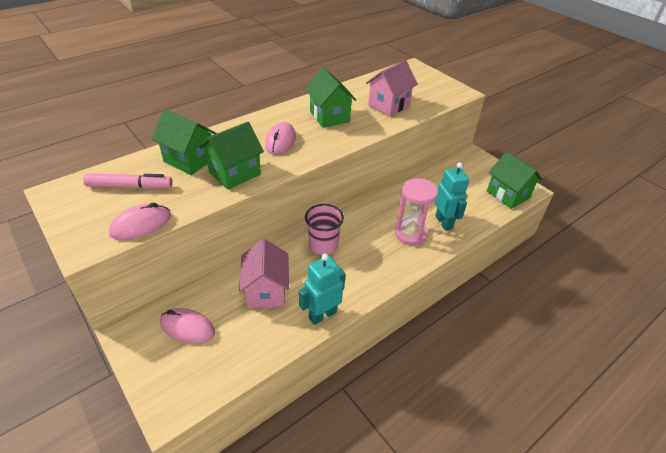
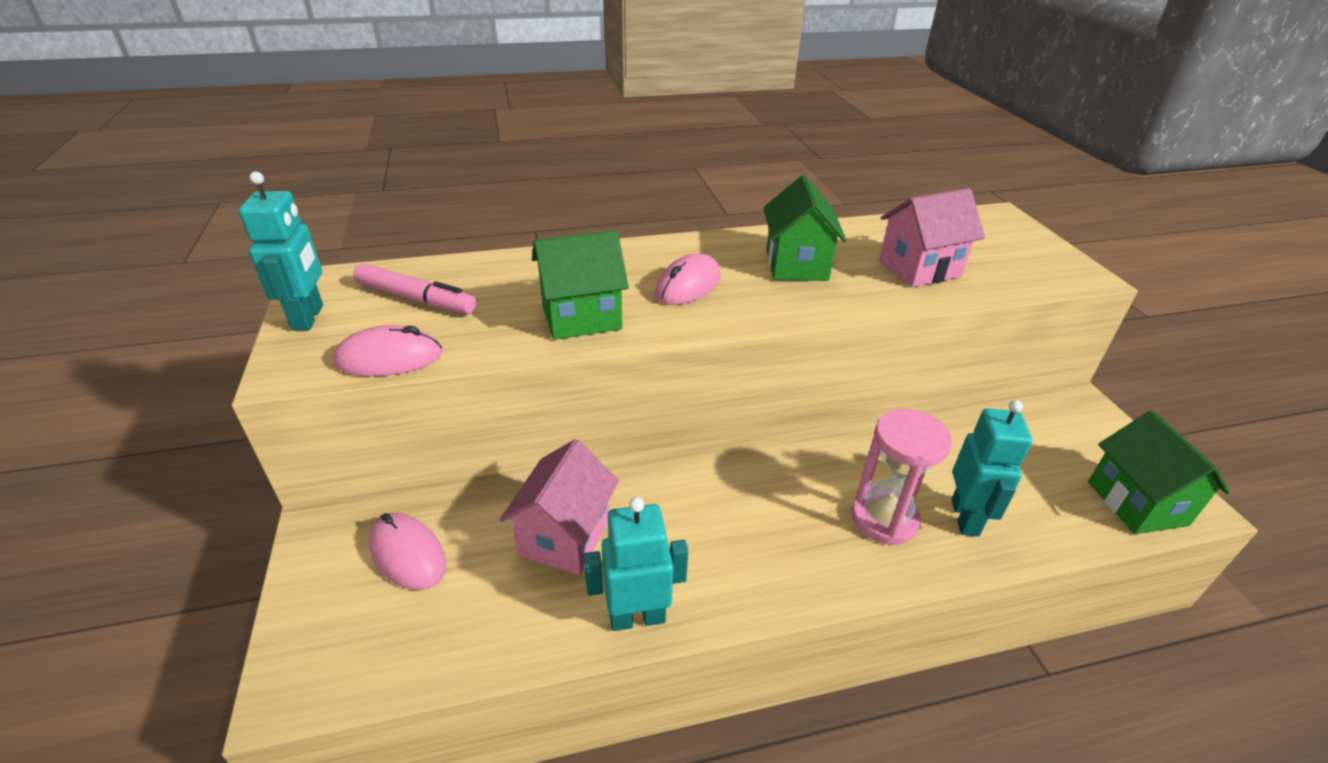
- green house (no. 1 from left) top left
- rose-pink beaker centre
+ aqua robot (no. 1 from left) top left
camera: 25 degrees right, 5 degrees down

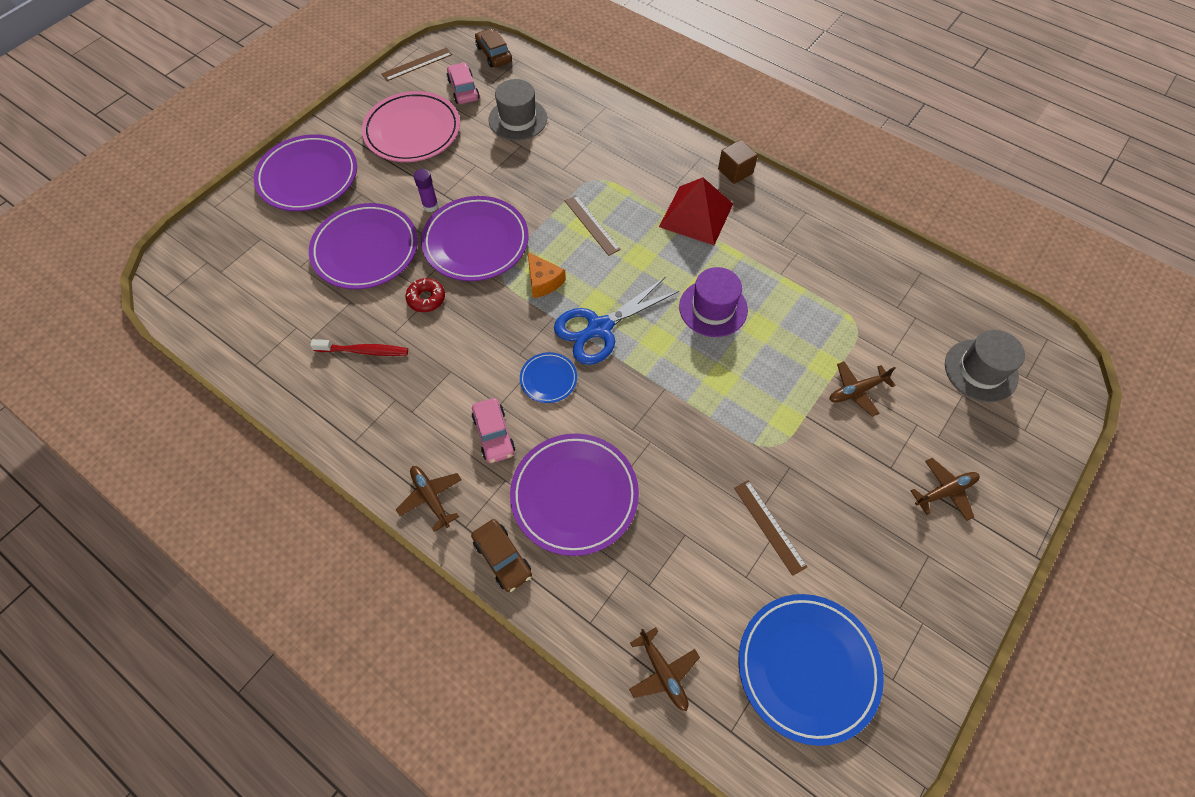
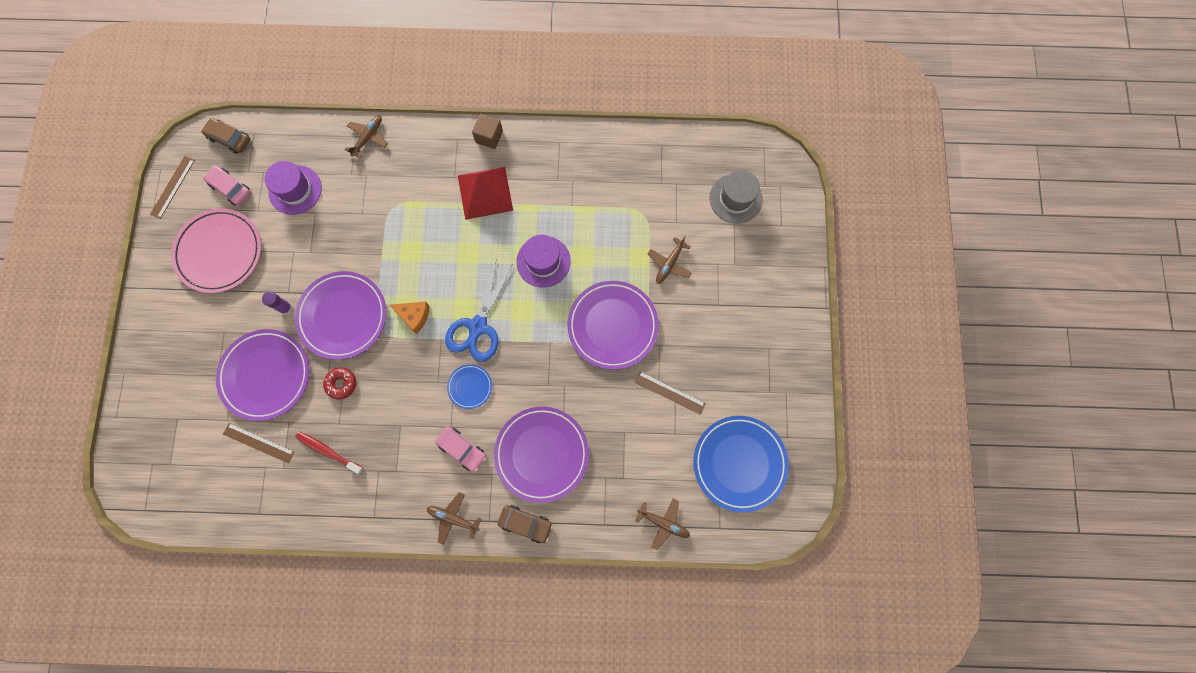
~ royal purple flat dish (no. 1 from left in the first image) top left to royal purple flat dish (no. 4 from left) centre
~ russet measuring stick (no. 2 from left) top centre to middle left
~ russet plane (no. 4 from left in the first image) middle right to russet plane (no. 1 from left) top left
~ grey tall hat (no. 1 from left) top centre to royal purple tall hat (no. 1 from left) top left
~ scarlet dental brush middle left = bottom left 120 degrees counterclockwise
camera: 35 degrees left, 15 degrees up

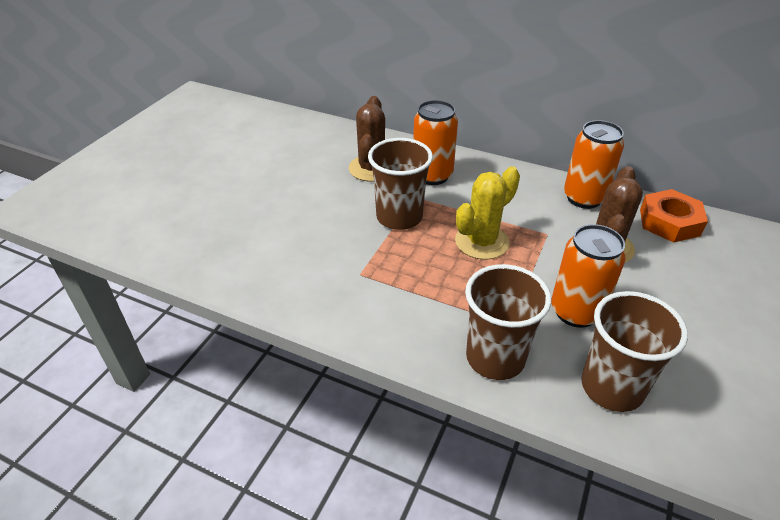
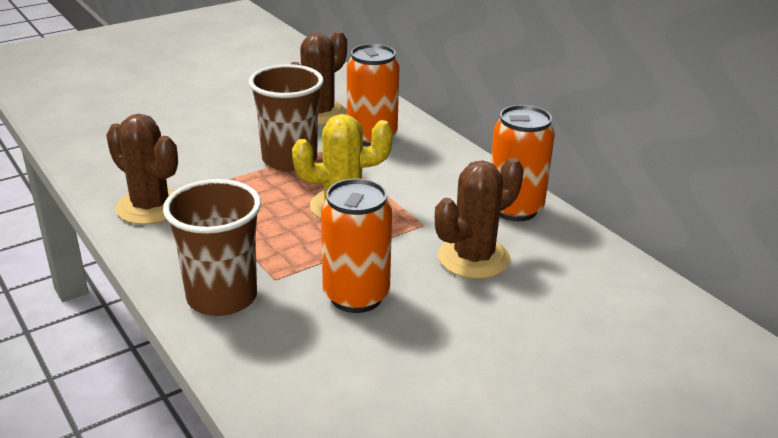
- russet beaker (no. 3 from left) bottom right
- bright orange hex nut middle right
+ russet saguaro cactus (no. 1 from left) middle left
camera: 30 degrees right, 10 degrees down

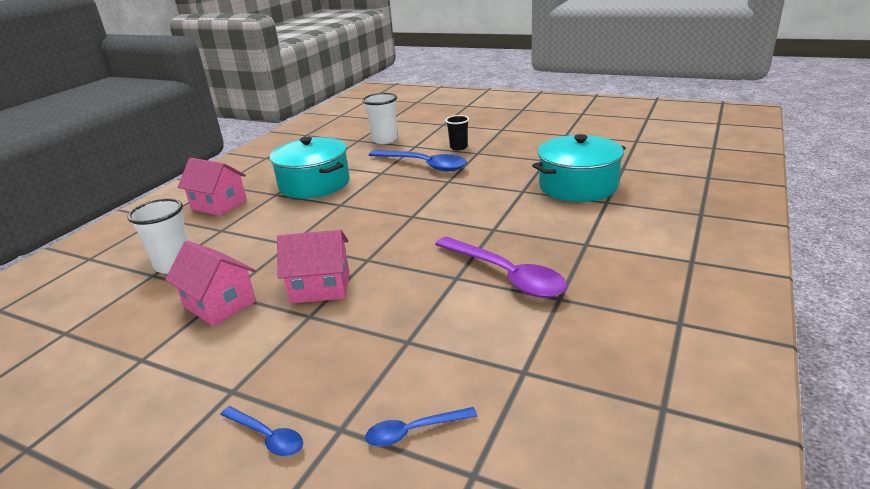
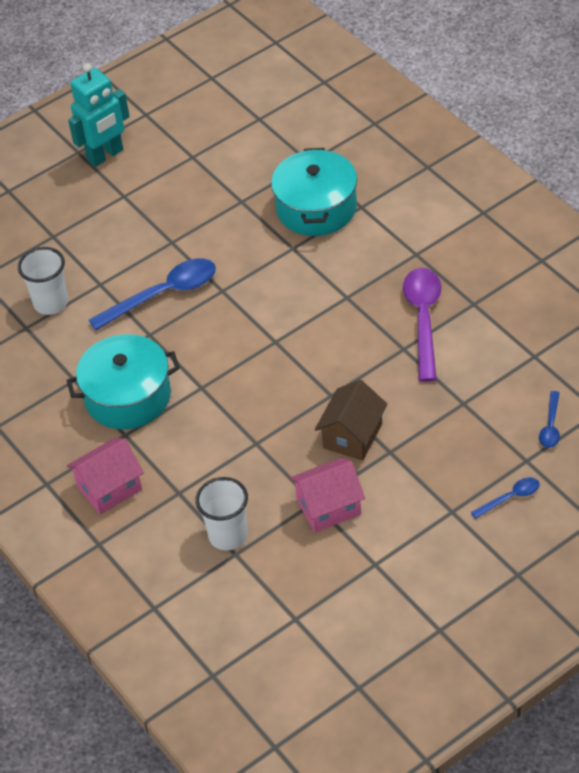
- ebony beaker top centre
+ aqua robot top left
~ rose-pink house (no. 3 from left) centre to russet house centre
~ royal purple spoon centre = middle right 75 degrees counterclockwise
camera: 60 degrees left, 20 degrees up

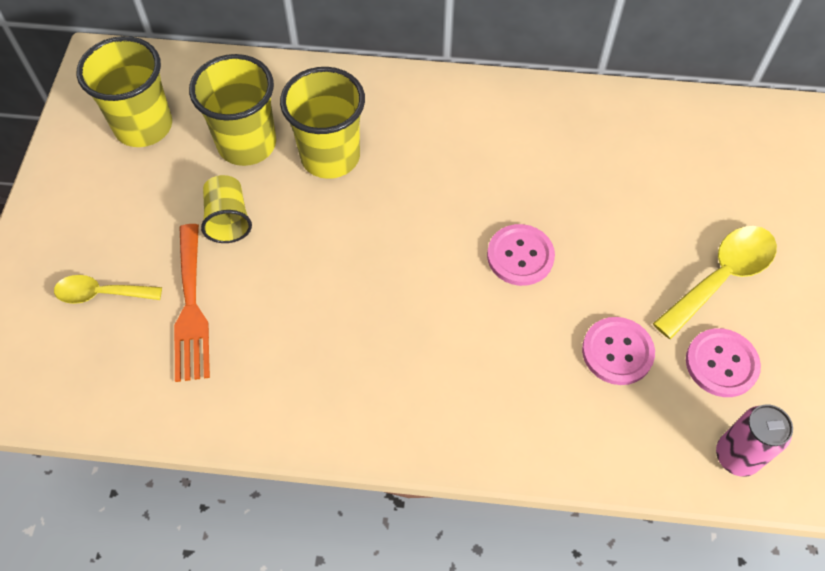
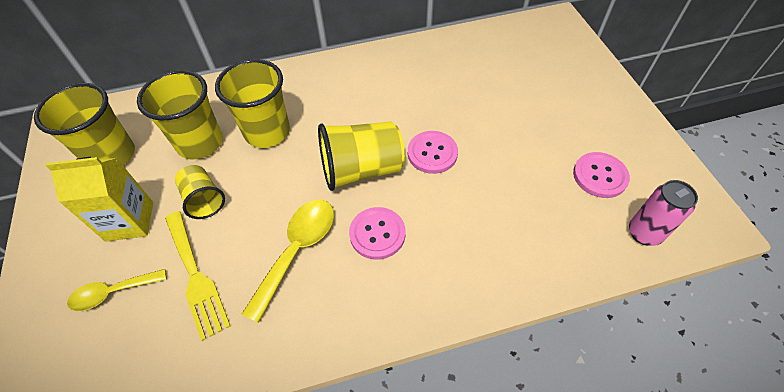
+ golden carton middle left
+ golden beaker (no. 5 from left) centre
~ rose-pink button (no. 2 from left in the first image) middle right to rose-pink button (no. 1 from left) centre
~ golden spoon (no. 2 from left) middle right to centre
~ bright orange table fork middle left to golden table fork bottom left
camera: 20 degrees left, 5 degrees down

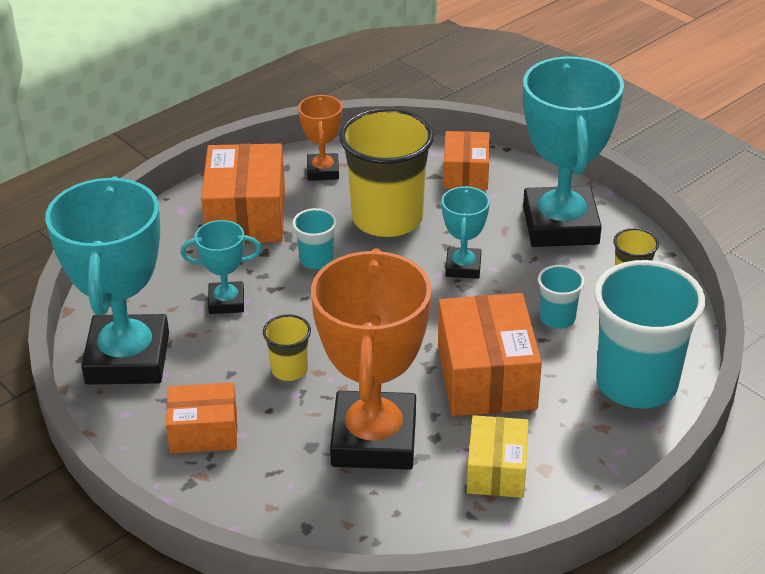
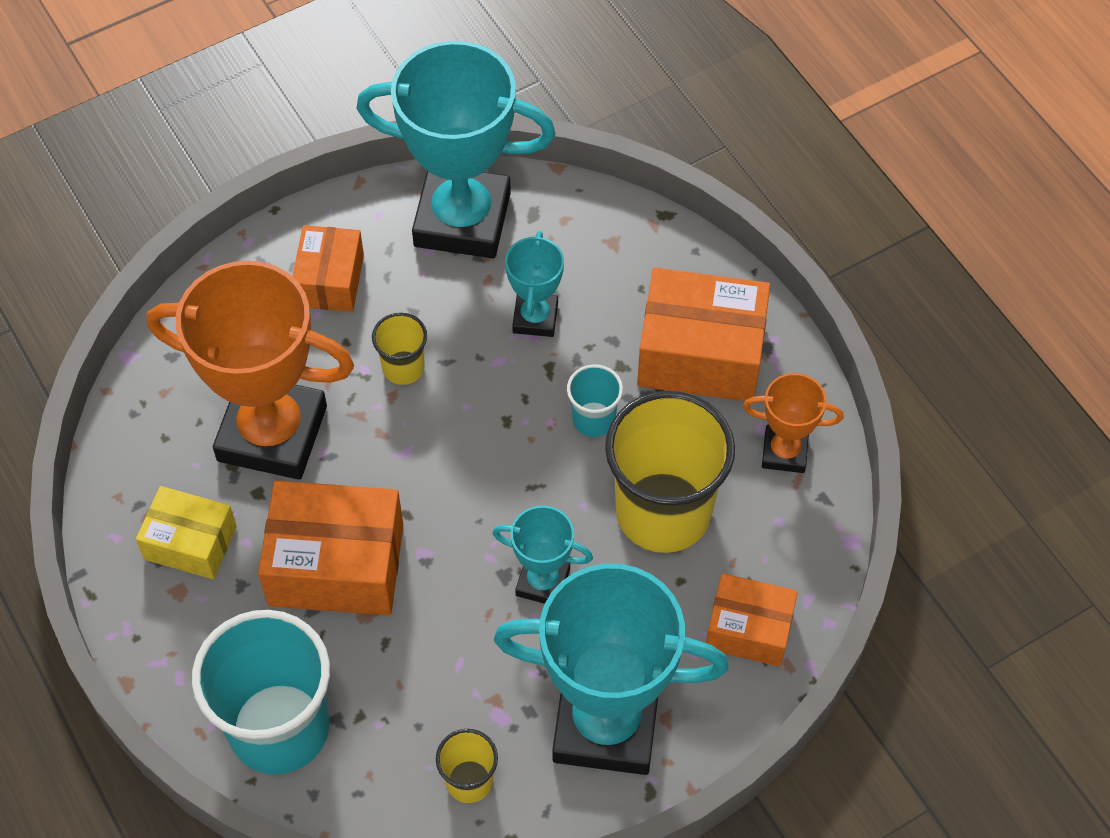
- aqua beaker (no. 2 from left) middle right
camera: 100 degrees right, 20 degrees up

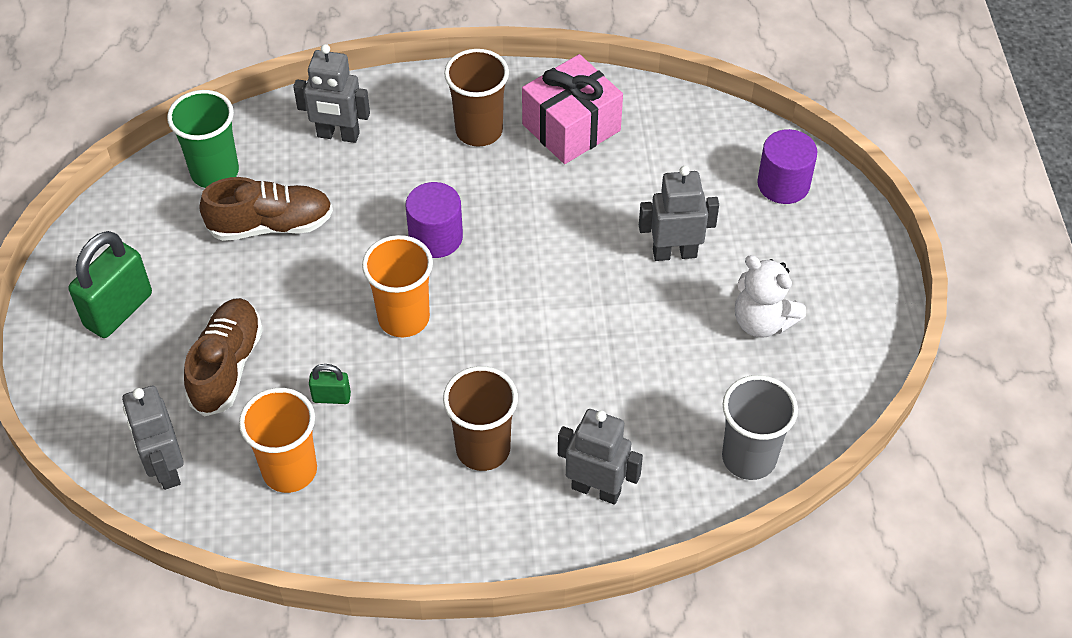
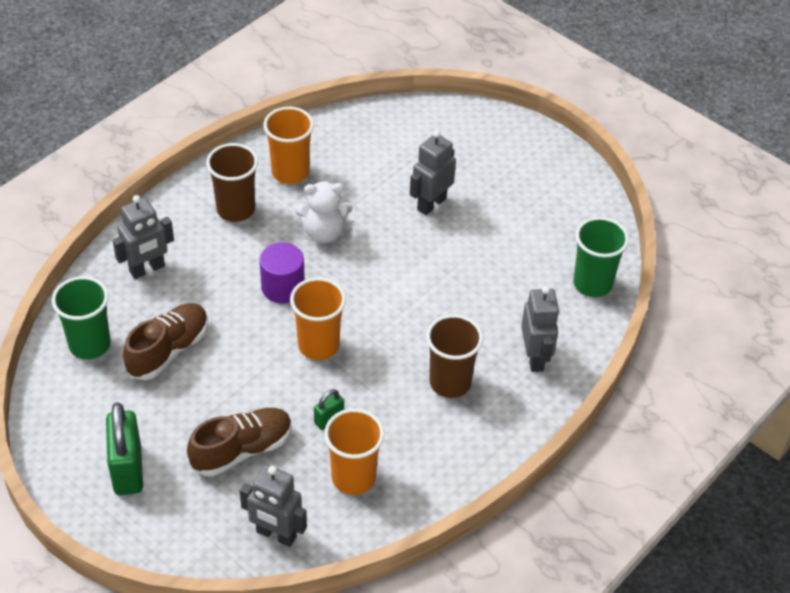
- royal purple solid cylinder (no. 2 from left) top right
~ white teddy bear middle right to centre
~ rose-pink gift top centre to bright orange beaker (no. 1 from left) top centre
~ grey beaker bottom right to green beaker (no. 2 from left) middle right
~ russet shoe (no. 1 from left in the first image) middle left = bottom left 90 degrees clockwise
~ grey robot (no. 3 from left in the first image) bottom centre = middle right 105 degrees clockwise
camera: 45 degrees left, 5 degrees down

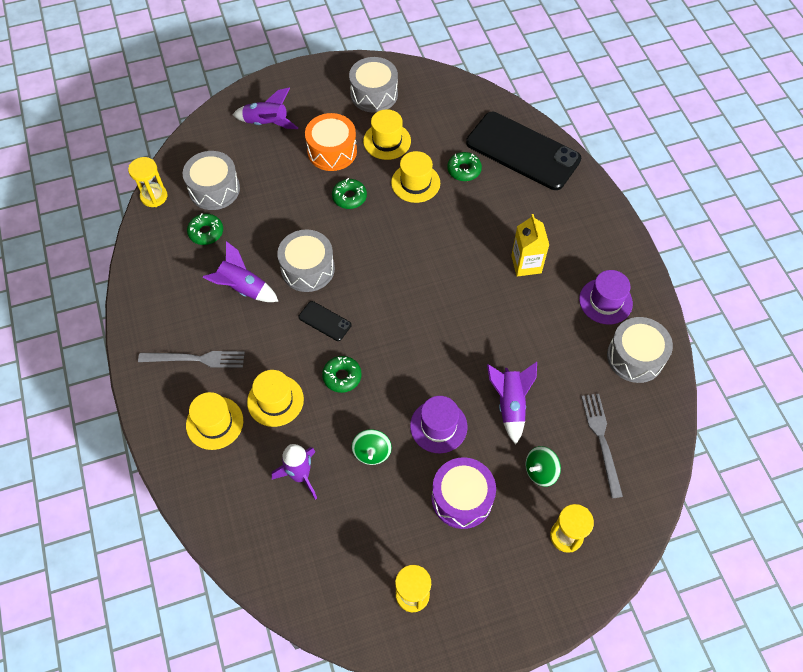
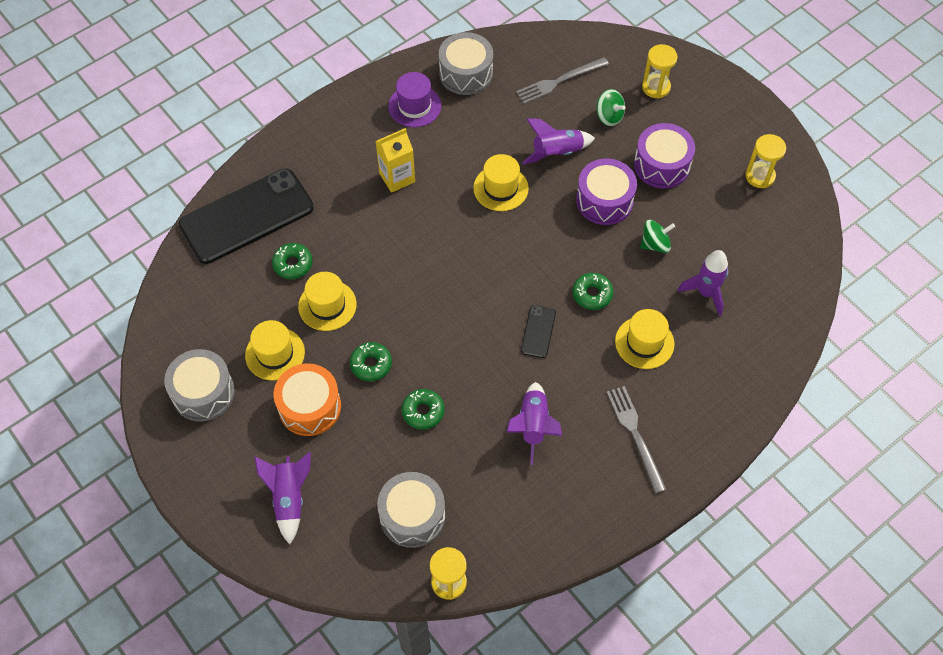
- grey drum (no. 2 from left) centre
~ golden tall hat (no. 1 from left in the first image) middle left to golden tall hat (no. 3 from left) top centre
~ green doughnut (no. 1 from left in the first image) middle left to green doughnut (no. 3 from left) centre
~ royal purple tall hat (no. 1 from left) centre to royal purple drum (no. 1 from left) top centre
~ ebony smartphone (no. 2 from left in the first image) top centre = top left 45 degrees clockwise
camera: 110 degrees left, 0 degrees up

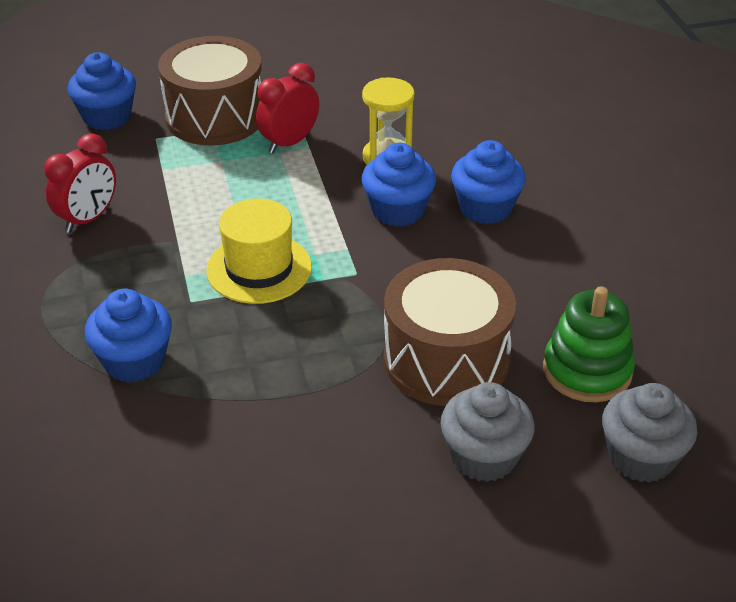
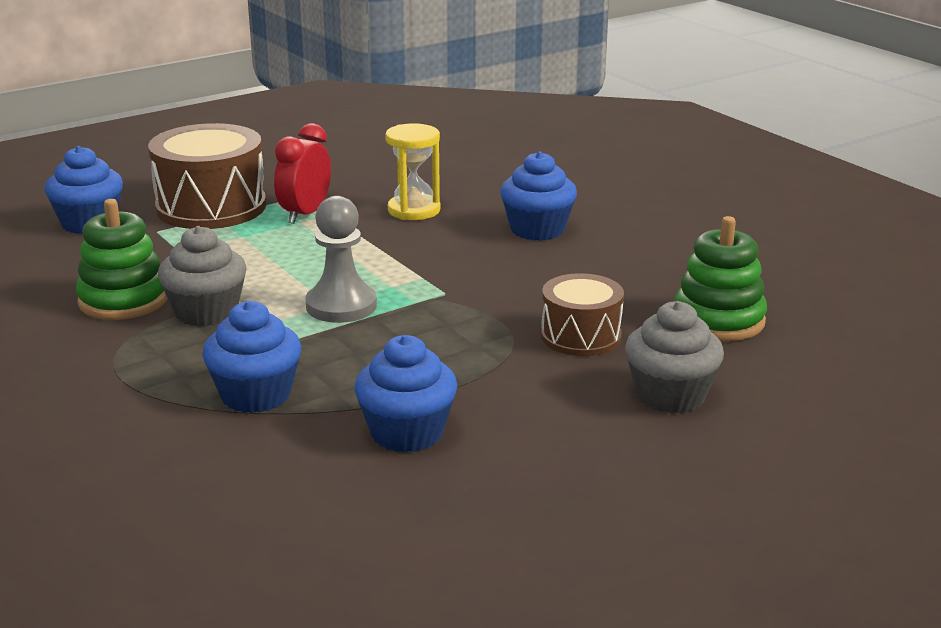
~ blue muffin (no. 3 from left) top centre to centre
~ grey muffin (no. 2 from left in the first image) bottom right to grey muffin (no. 1 from left) middle left
~ scarlet clock (no. 1 from left) top left to green stacking rings (no. 1 from left) middle left
~ golden tall hat centre to grey chess pawn centre
~ russet drum (no. 2 from left) centre = centre x0.60
camera: 20 degrees left, 15 degrees down

